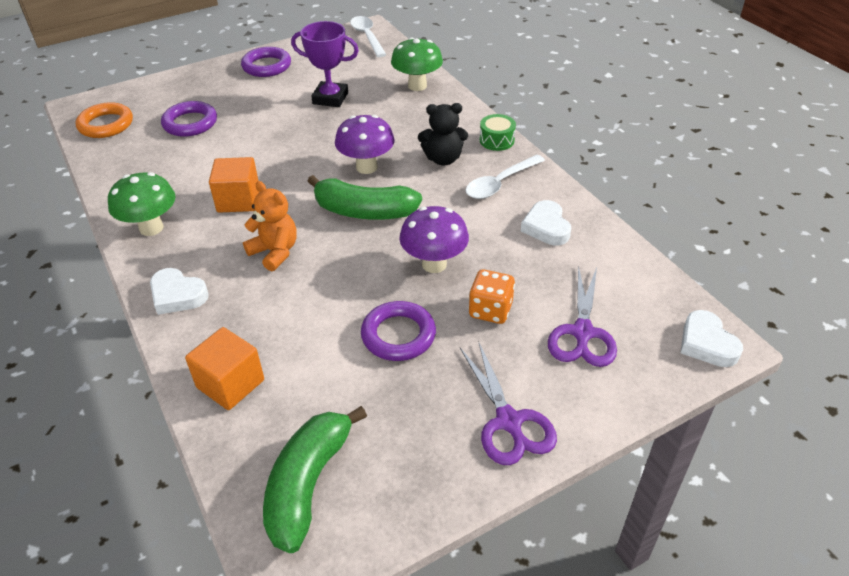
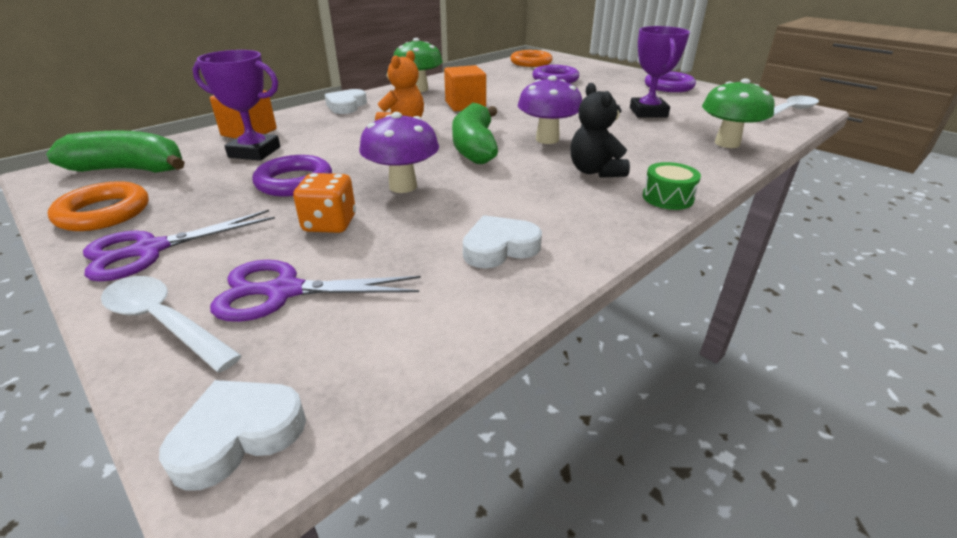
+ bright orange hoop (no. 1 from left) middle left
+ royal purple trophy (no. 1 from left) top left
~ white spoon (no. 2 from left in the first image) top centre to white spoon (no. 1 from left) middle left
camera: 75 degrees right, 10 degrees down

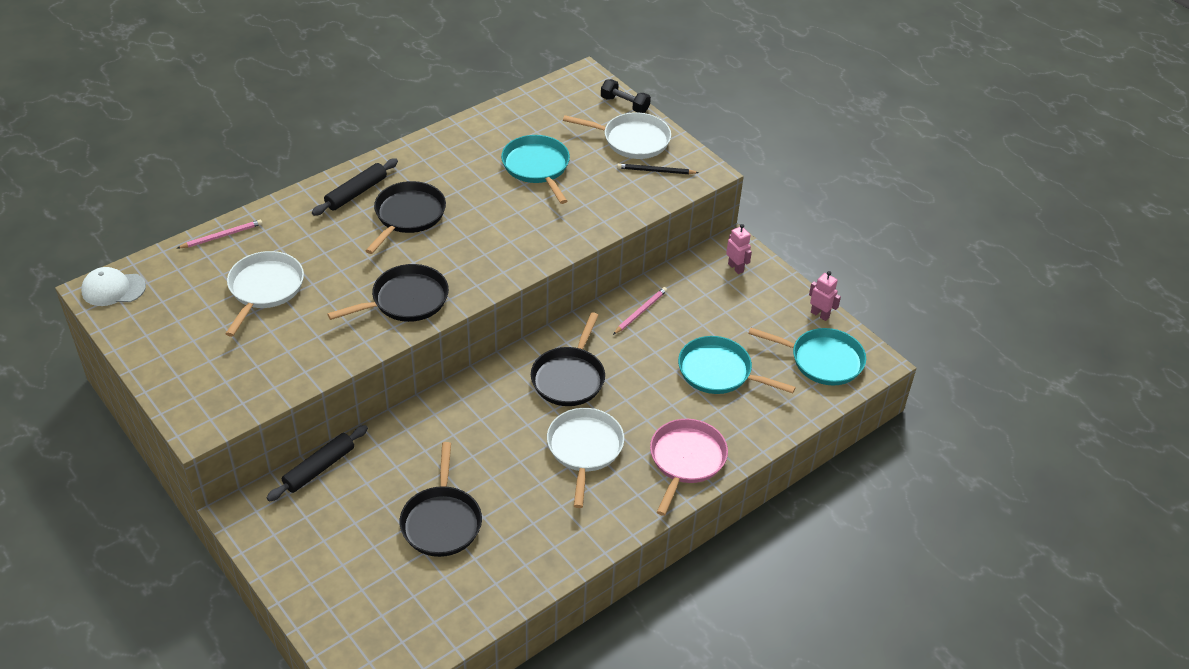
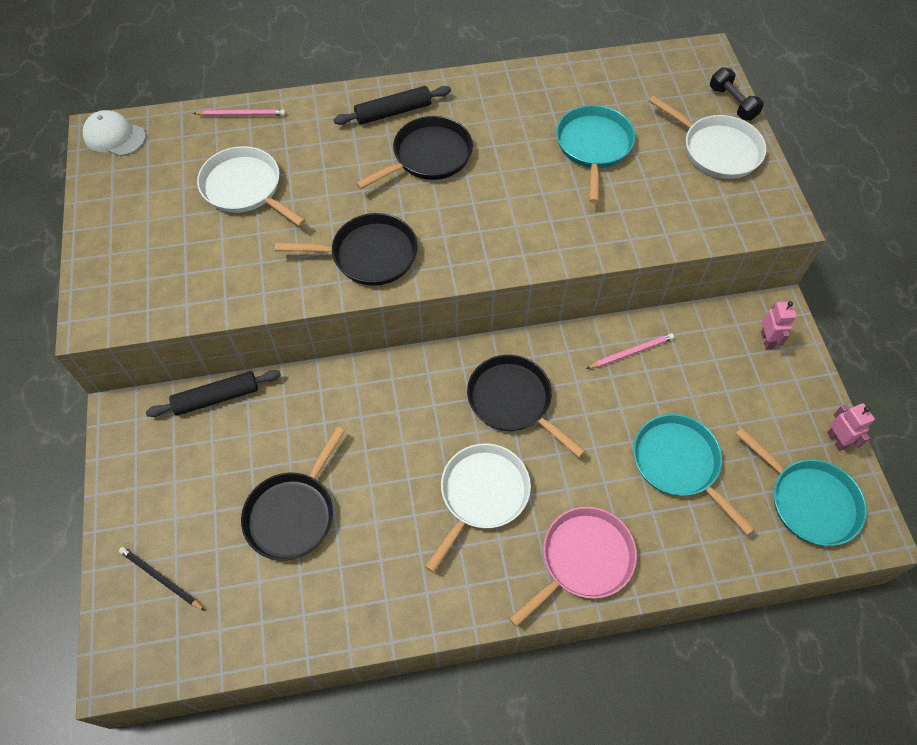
~ ebony lead pencil top centre to bottom left
~ white skillet (no. 1 from left) middle left = top left 90 degrees counterclockwise
~ ebony skillet (no. 4 from left) centre = centre 90 degrees clockwise
camera: 30 degrees right, 15 degrees up

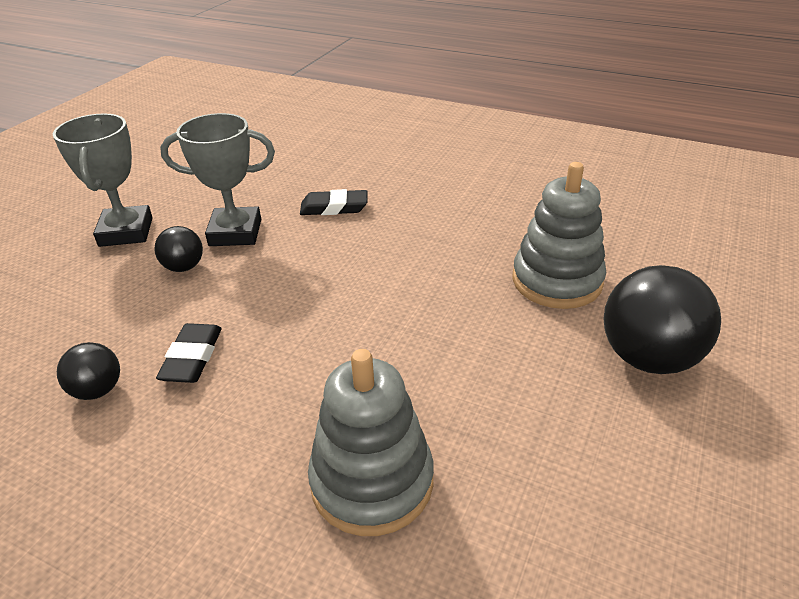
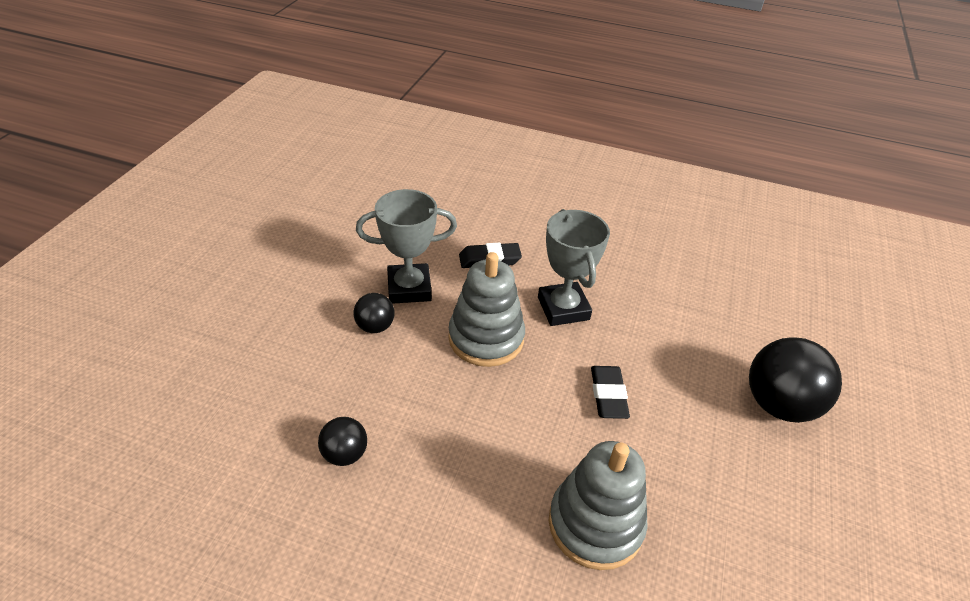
~ grey trophy (no. 1 from left in the first image) top left to grey trophy (no. 2 from left) centre
~ ebony eraser (no. 1 from left in the first image) middle left to ebony eraser (no. 2 from left) centre
~ grey stacking rings (no. 2 from left in the first image) middle right to grey stacking rings (no. 1 from left) centre
camera: 10 degrees left, 5 degrees up

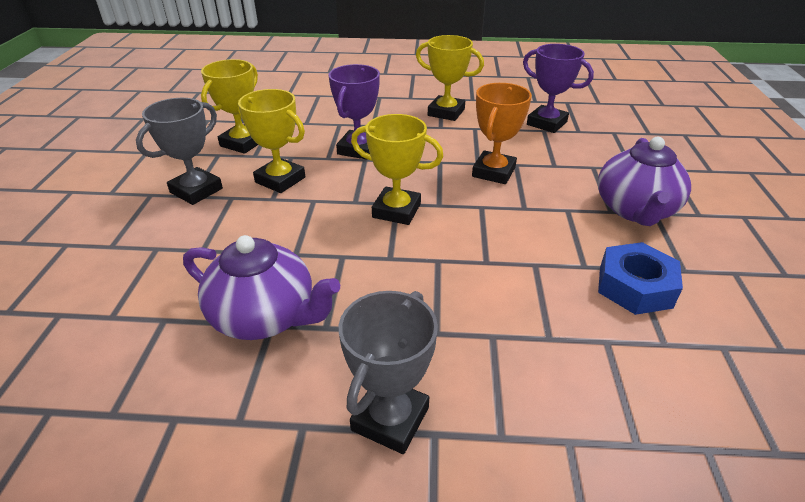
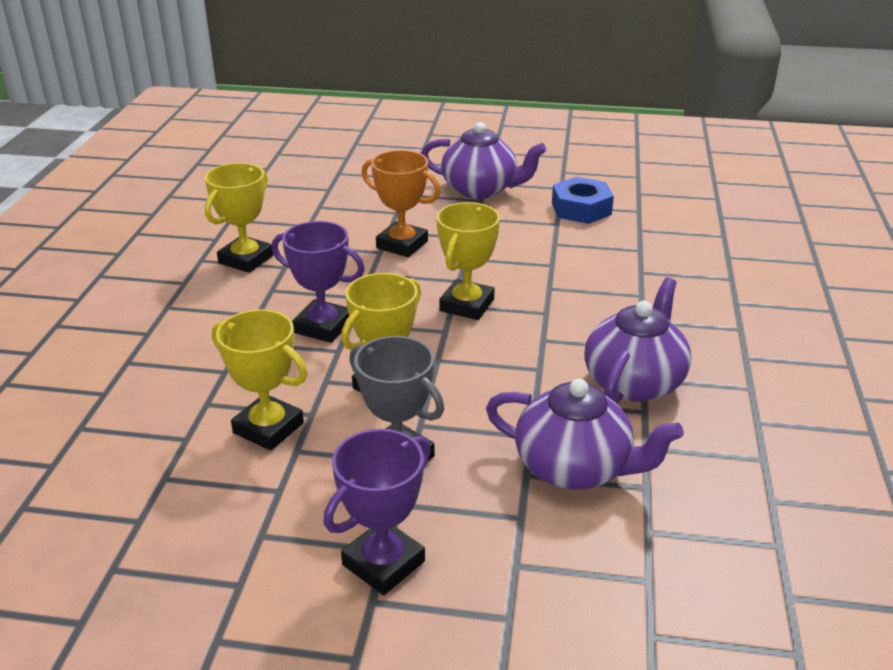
- grey trophy (no. 2 from left) bottom centre
+ royal purple china teapot (no. 2 from left) centre
~ royal purple trophy (no. 2 from left) top right to bottom centre
camera: 85 degrees left, 5 degrees down

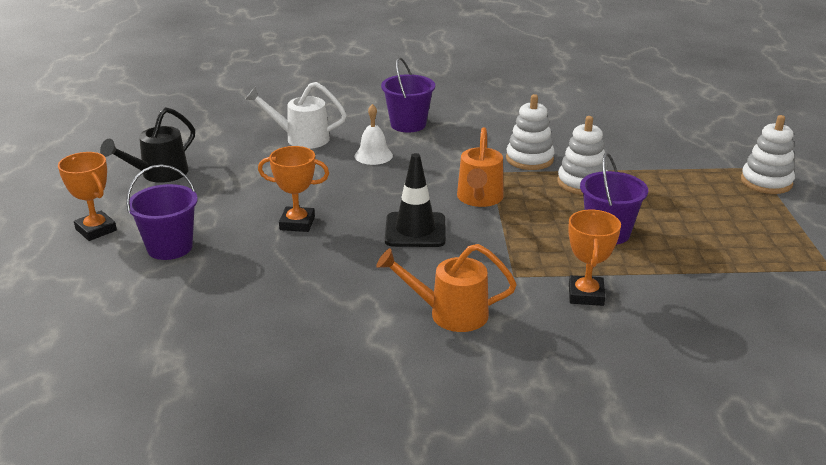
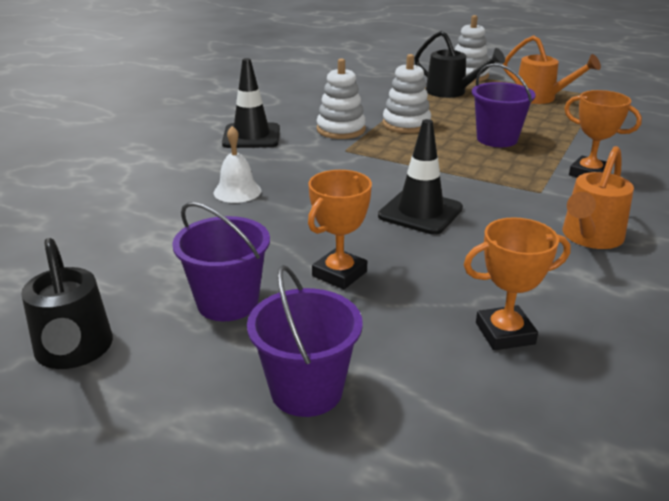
- white watering pot top centre
+ ebony safety cone (no. 1 from left) top centre
+ ebony watering pot (no. 2 from left) top right
~ bright orange trophy (no. 1 from left in the first image) middle left to bright orange trophy (no. 2 from left) middle right
~ royal purple bucket (no. 2 from left in the first image) top centre to royal purple bucket (no. 1 from left) middle left
~ bright orange watering pot (no. 2 from left in the first image) centre to bright orange watering pot (no. 1 from left) top right
camera: 60 degrees left, 0 degrees up

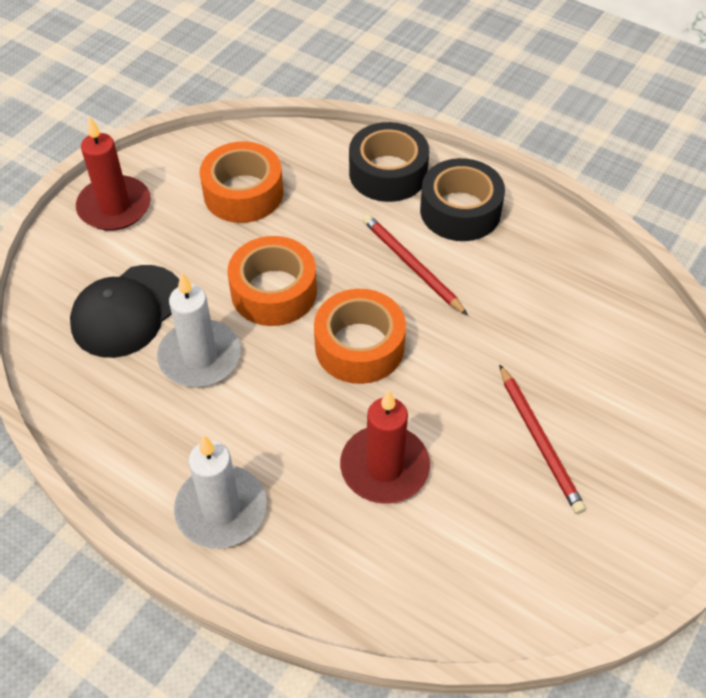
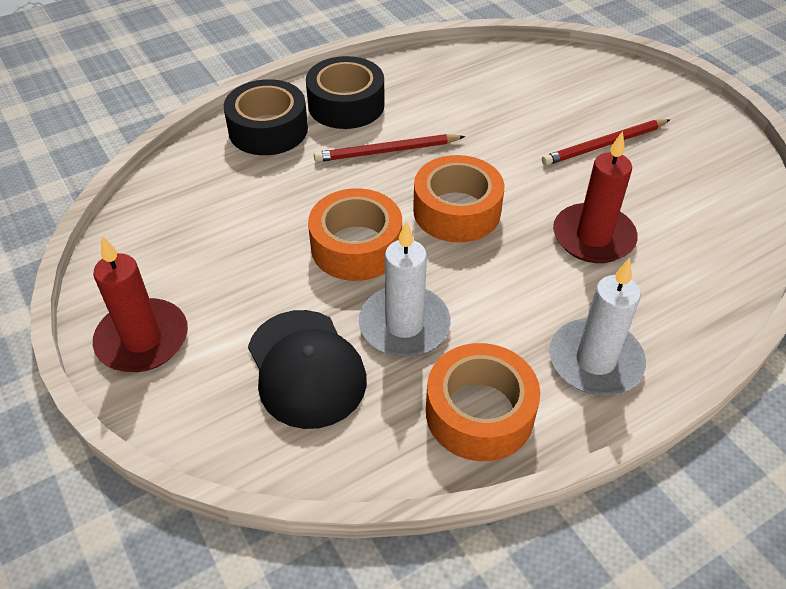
~ bright orange sticky tape (no. 1 from left in the first image) top centre to bright orange sticky tape (no. 3 from left) bottom centre
~ scarlet lead pencil (no. 2 from left) middle right = top right 150 degrees clockwise
camera: 65 degrees left, 5 degrees down

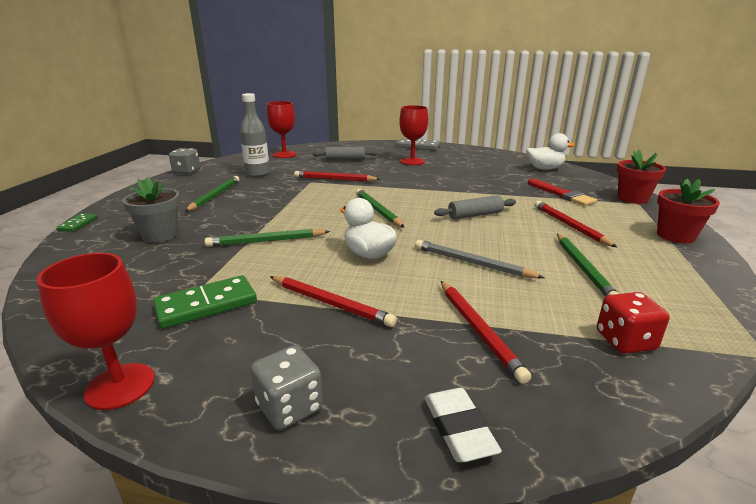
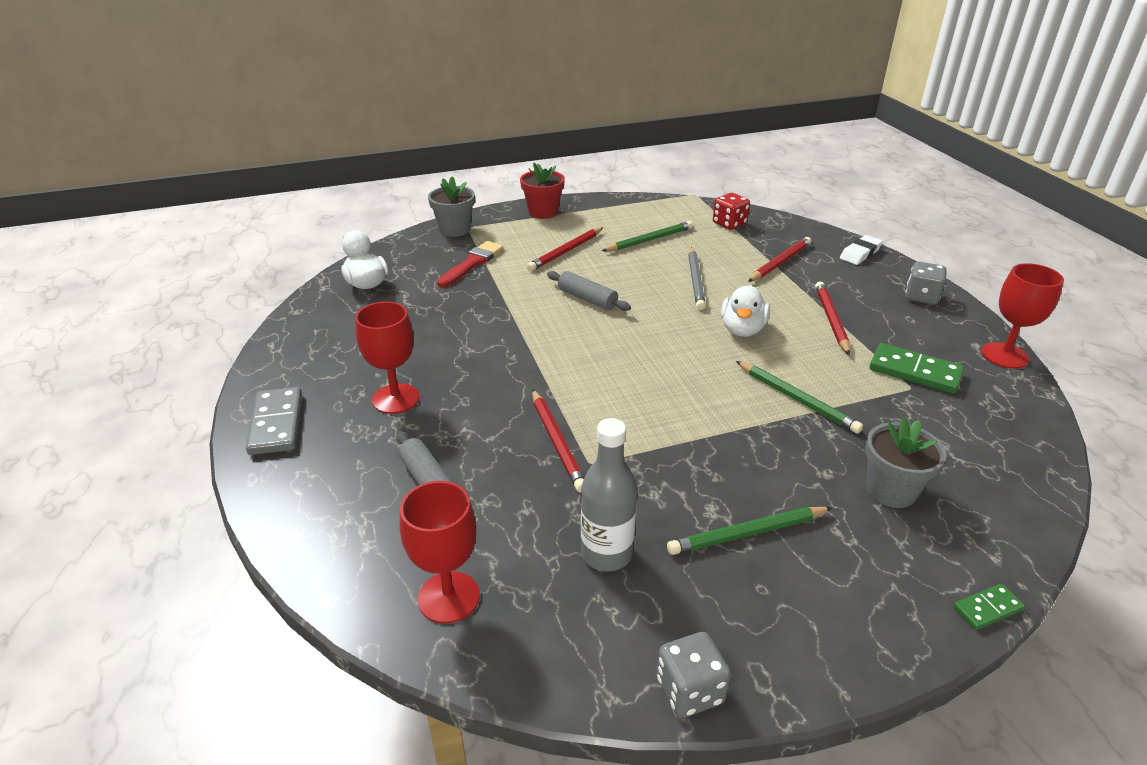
- green lead pencil (no. 3 from left) centre
~ scarlet flower pot (no. 1 from left) middle right to grey flower pot (no. 1 from left) top centre
camera: 120 degrees left, 10 degrees up

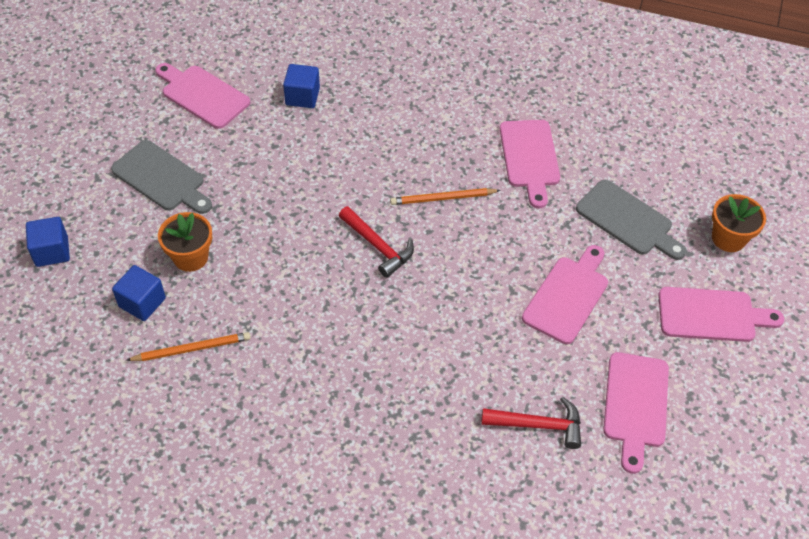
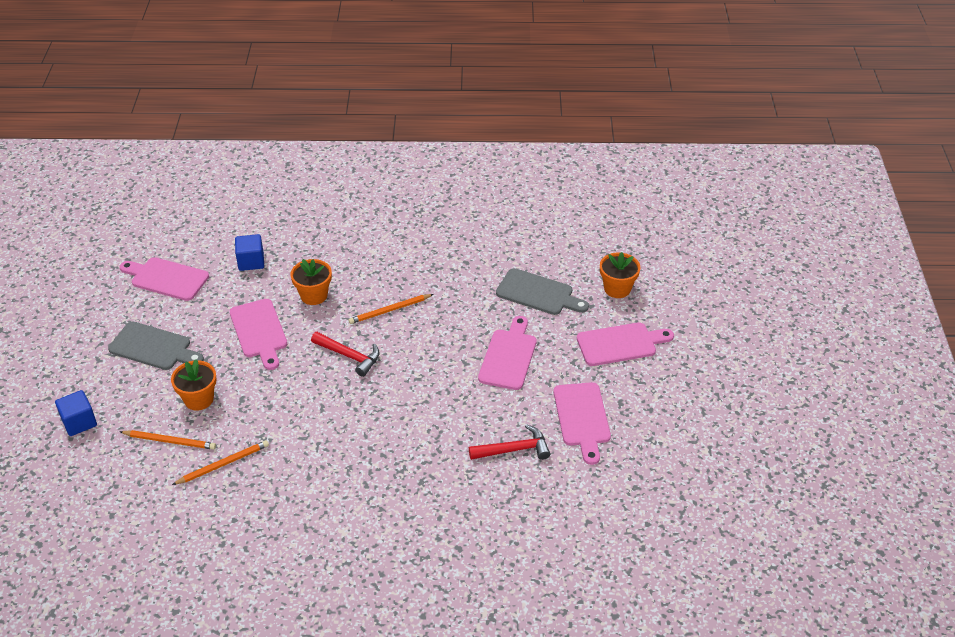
+ bright orange flower pot (no. 2 from left) middle left
~ rose-pink cutting board (no. 2 from left) top centre to middle left
~ blue cube (no. 2 from left) middle left to bright orange lead pencil (no. 1 from left) bottom left
camera: 15 degrees left, 10 degrees down

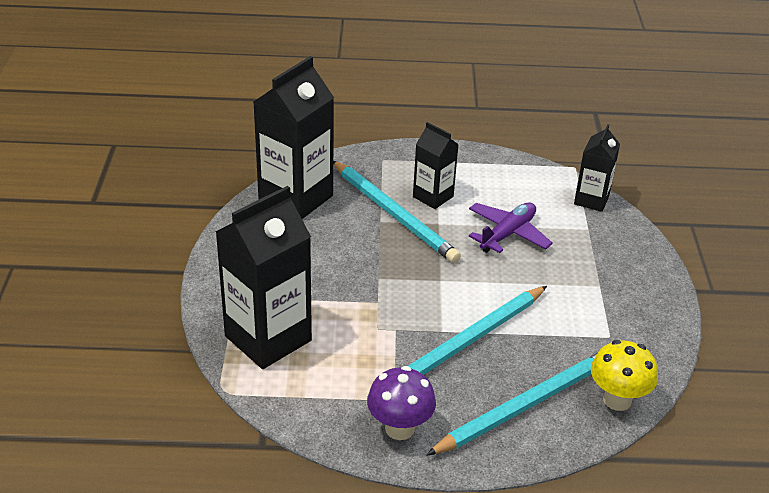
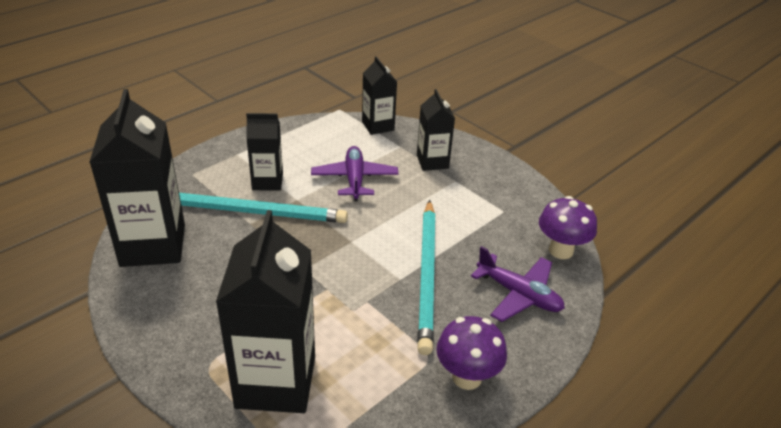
+ ebony carton (no. 5 from left) top centre
~ aqua lead pencil (no. 3 from left) bottom centre to royal purple plane (no. 2 from left) centre
~ golden fungus bottom right to royal purple fungus (no. 2 from left) middle right
camera: 45 degrees left, 0 degrees up

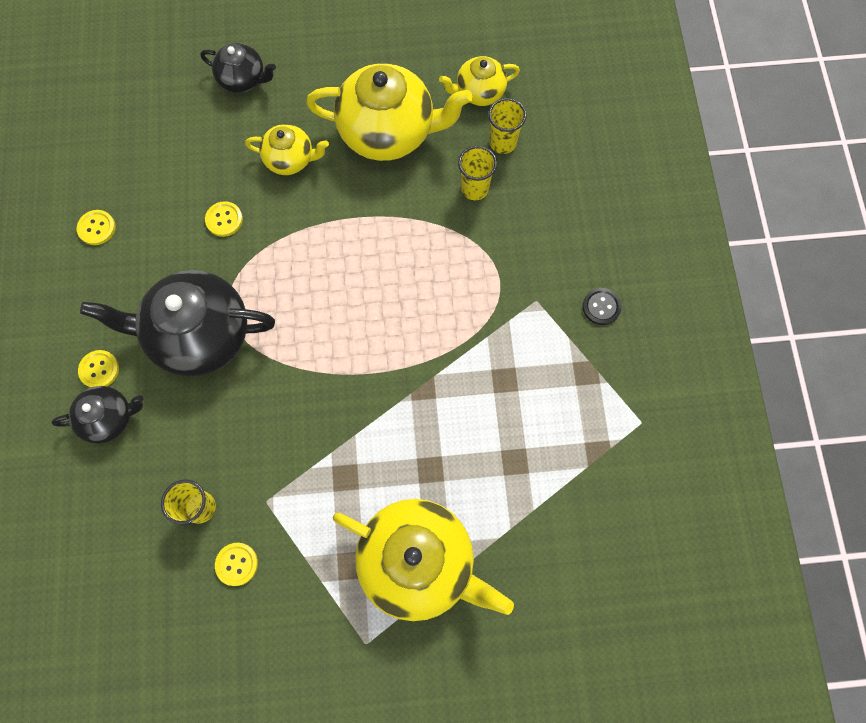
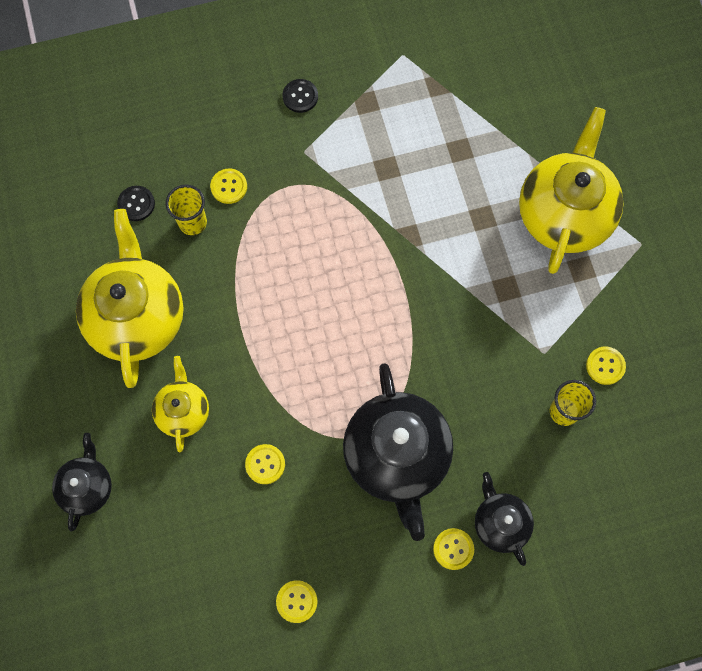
- golden china teapot (no. 4 from left) top centre
+ golden button (no. 1 from left) top left
~ golden beaker (no. 3 from left) top centre to ebony button (no. 1 from left) top left
camera: 100 degrees left, 0 degrees up

